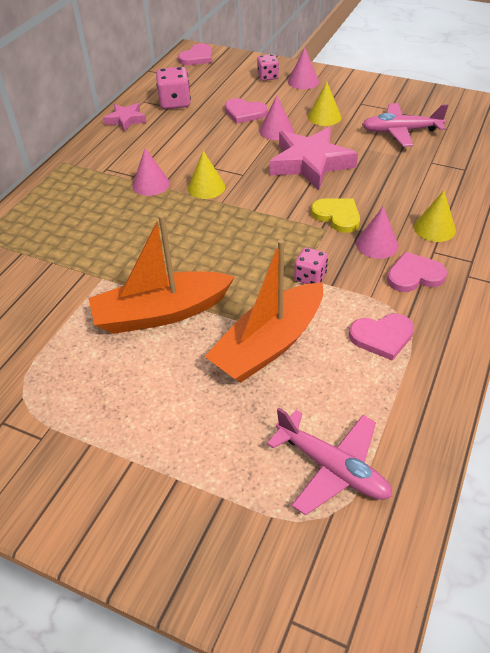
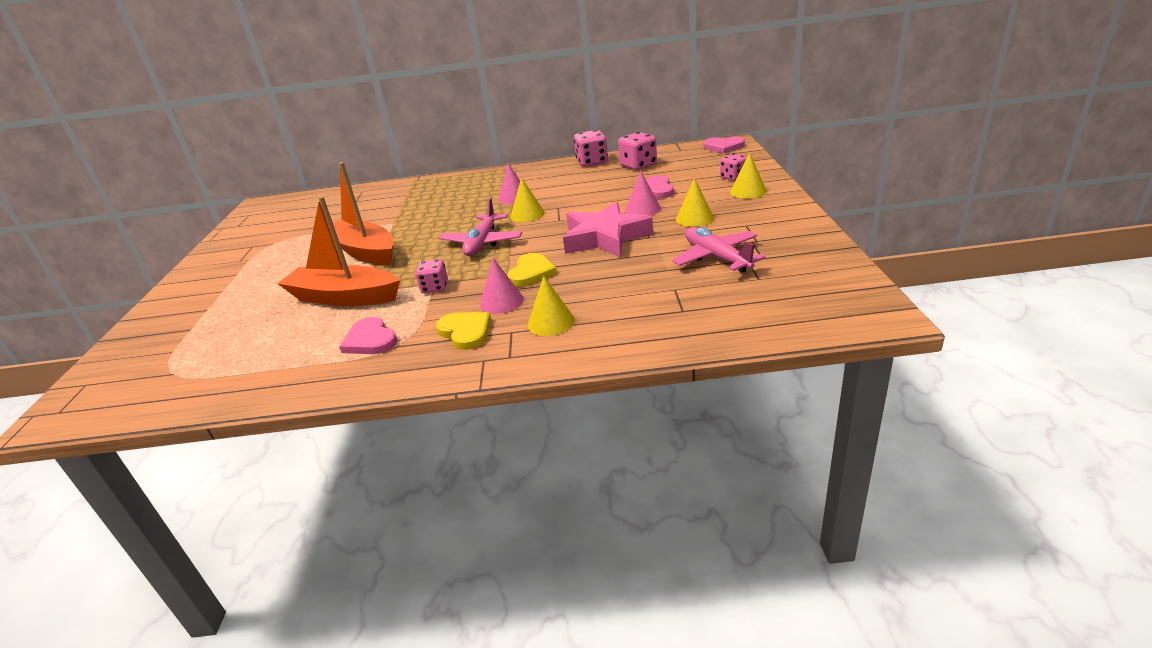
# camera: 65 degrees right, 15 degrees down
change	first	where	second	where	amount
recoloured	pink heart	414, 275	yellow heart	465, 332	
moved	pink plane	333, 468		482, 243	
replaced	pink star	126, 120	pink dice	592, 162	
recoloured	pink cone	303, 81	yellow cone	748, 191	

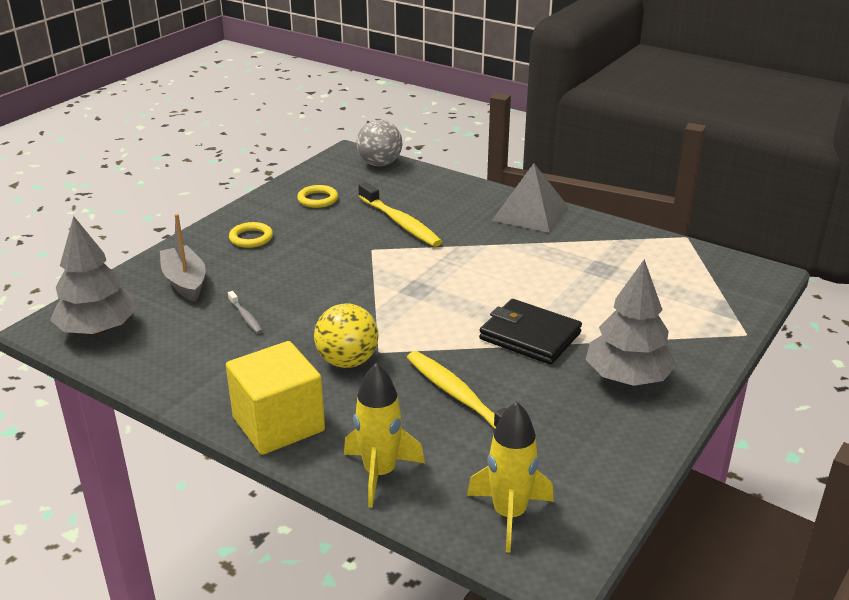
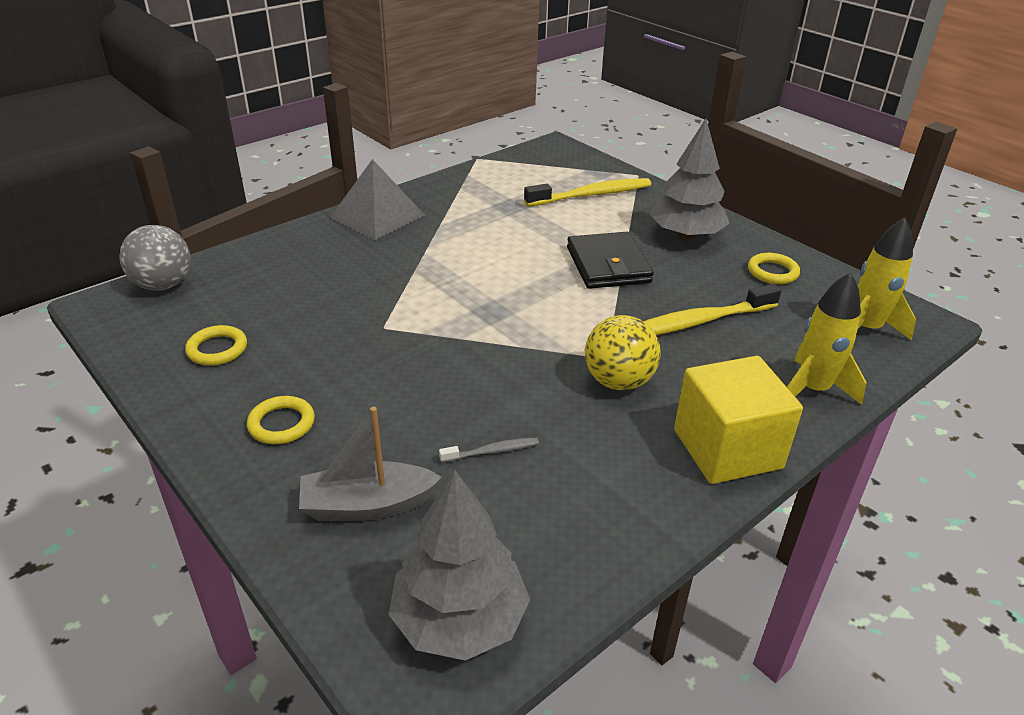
# camera: 75 degrees left, 5 degrees up
change	first	where	second	where	amount
moved	yellow toothbrush	400, 222		591, 195	
turned	black wallet	530, 336		608, 265	60 degrees counterclockwise
added			yellow ring	772, 272	

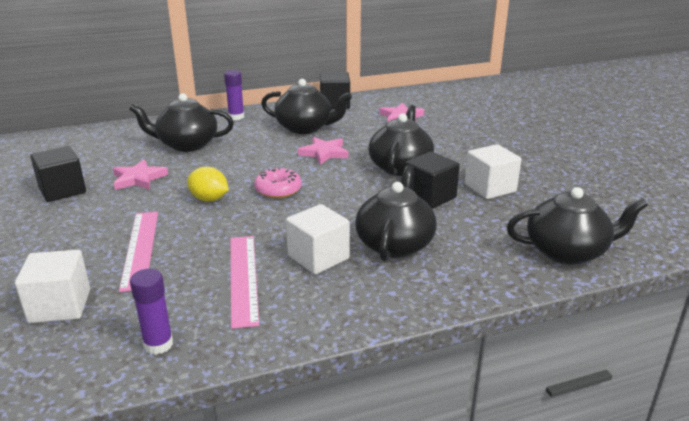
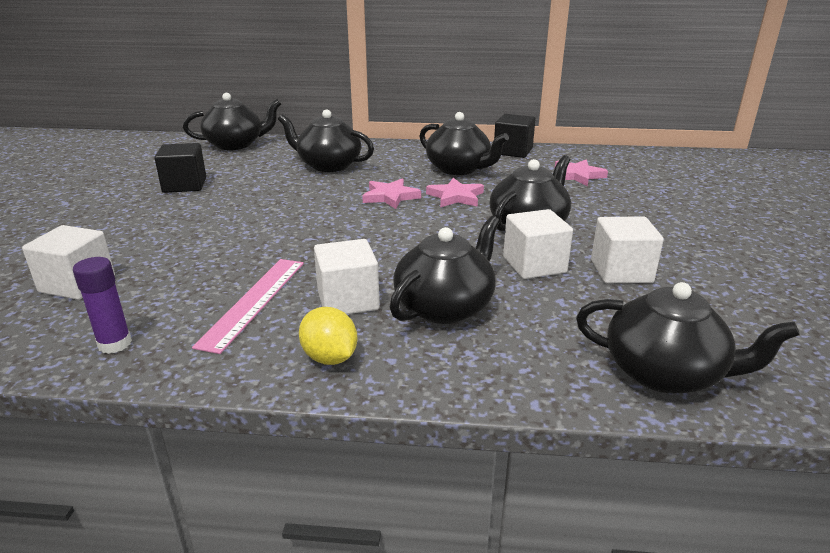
# camera: 25 degrees right, 0 degrees up
change	first	where	second	where	amount
added			black teapot	235, 144	
moved	yellow lemon	209, 199		330, 358	
moved	pink star	138, 178		390, 197	
recoloured	black cube	429, 197	white cube	534, 265	
removed	pink ruler	140, 248			
removed	purple glue stick	236, 117			
removed	pink donut	278, 190			

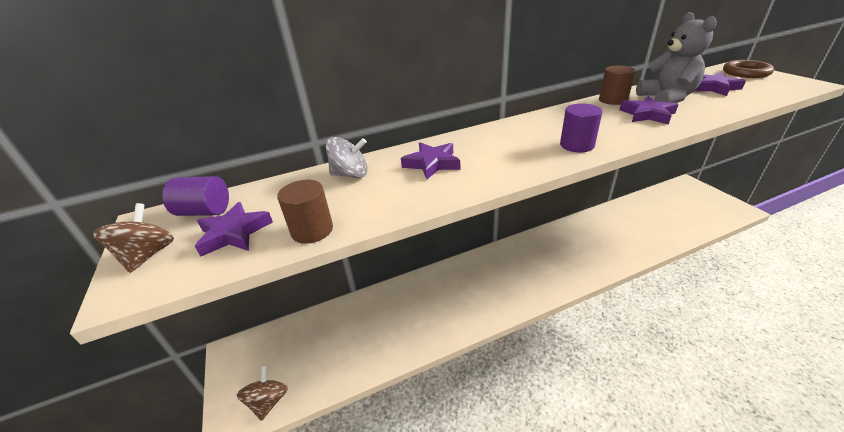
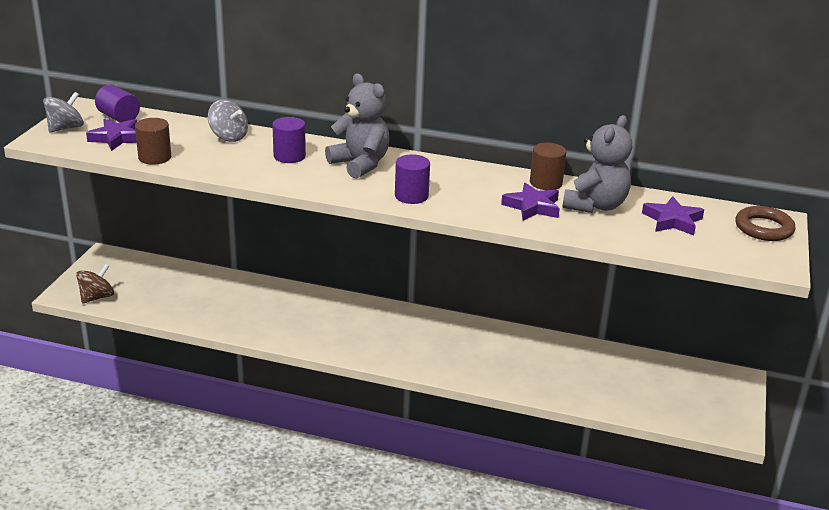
# camera: 35 degrees right, 5 degrees down
change	first	where	second	where	amount
recoloured	brown spinning top	148, 255	grey spinning top	65, 128	
replaced	purple star	432, 164	purple cylinder	289, 156	
added			grey teddy bear	360, 164	

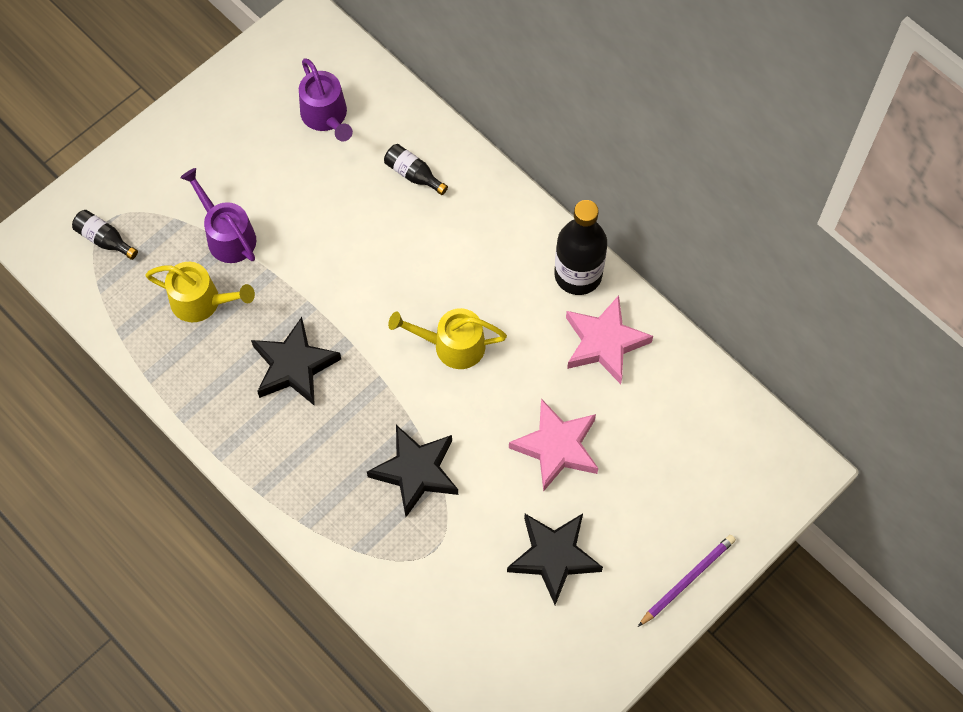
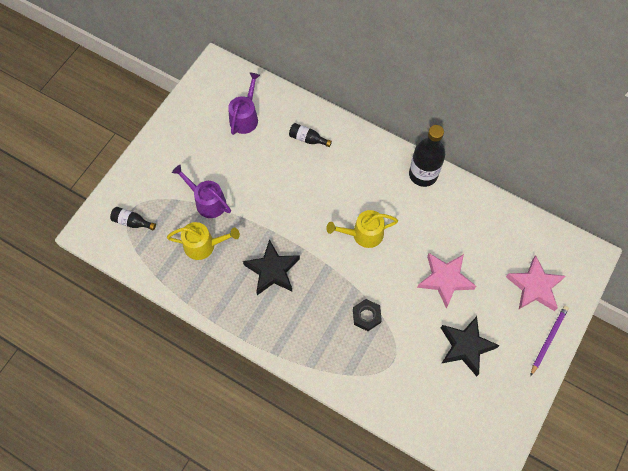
# camera: 15 degrees left, 0 degrees up
change	first	where	second	where	amount
turned	purple watering can	326, 116		245, 117	120 degrees counterclockwise
replaced	black star	416, 472	black nut	366, 316	
moved	pink star	604, 343		534, 287	

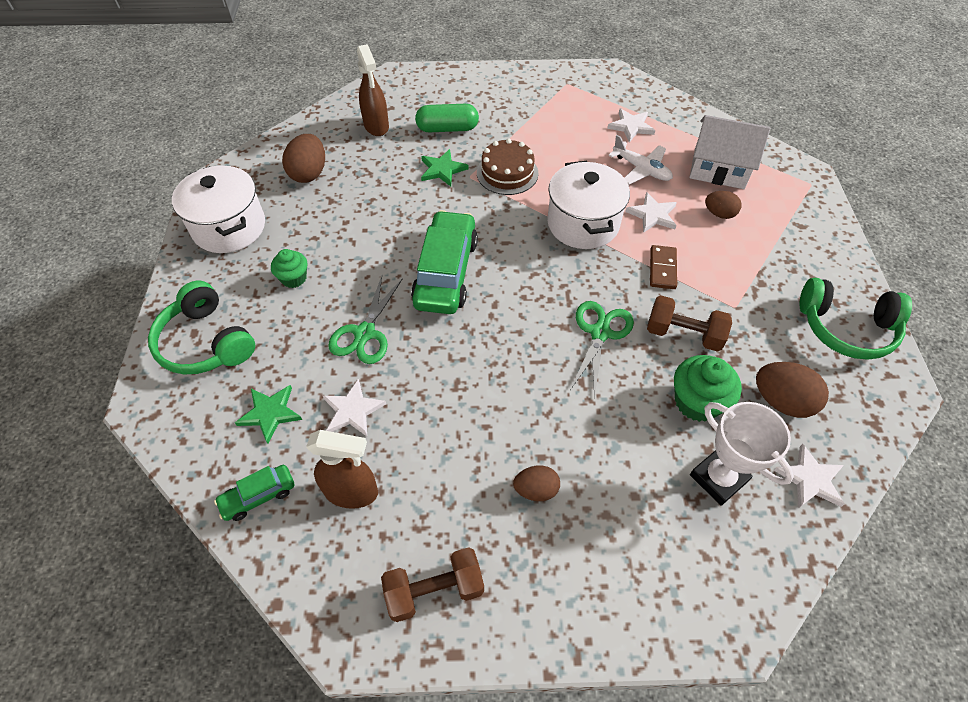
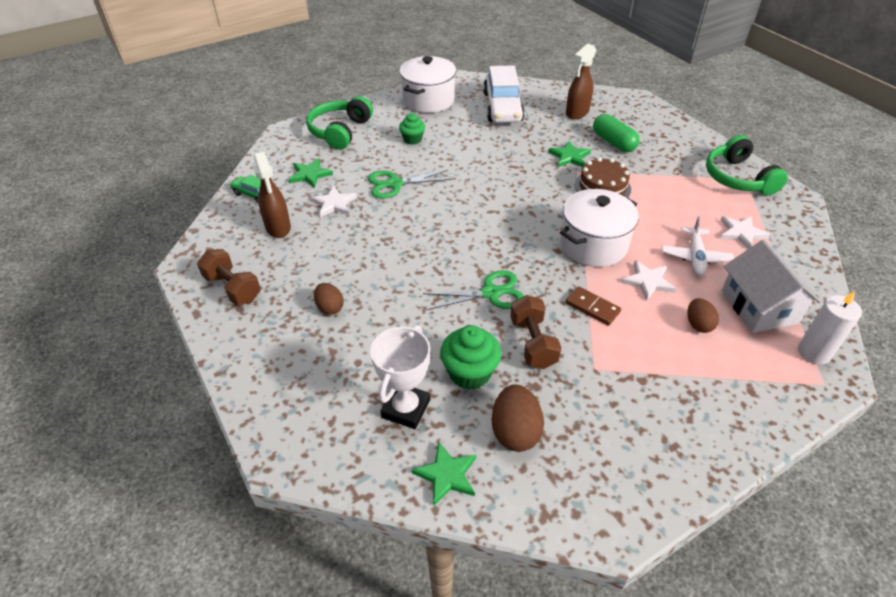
# camera: 60 degrees right, 10 degrees down
change	first	where	second	where	amount
recoloured	white star	810, 479	green star	447, 475	
replaced	brown egg	309, 173	white car	502, 107	
turned	brown domino	662, 269		592, 307	60 degrees clockwise
moved	green headphones	846, 328		738, 178	
added			white candle	814, 352	
removed	green car	446, 272			

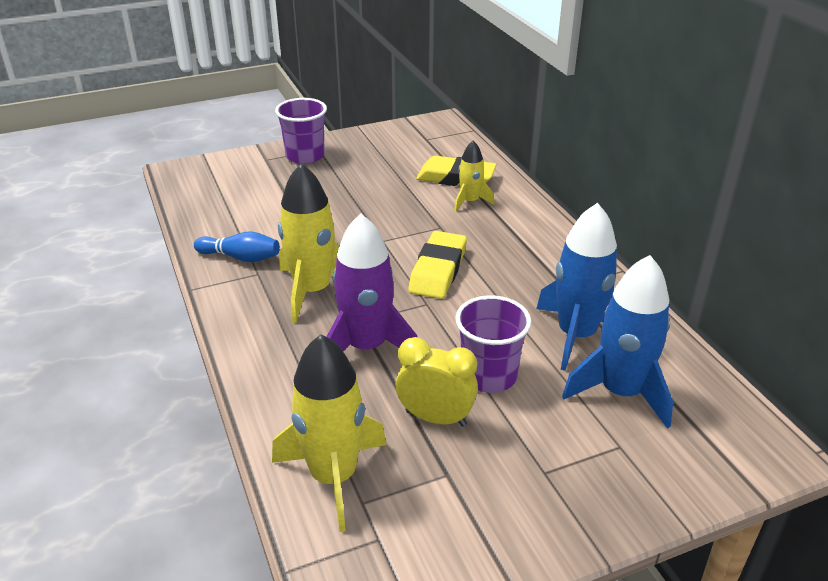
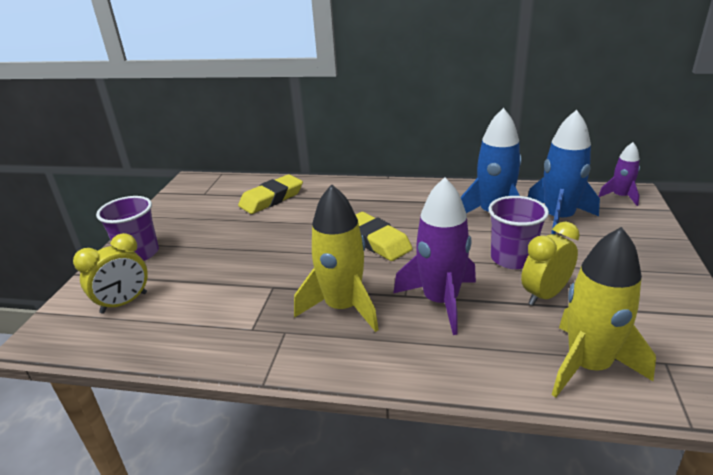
# camera: 55 degrees left, 5 degrees down
change	first	where	second	where	amount
added			yellow clock	124, 303	
added			purple rocket	620, 197	
removed	blue bowling pin	241, 257			
removed	yellow rocket	470, 202			

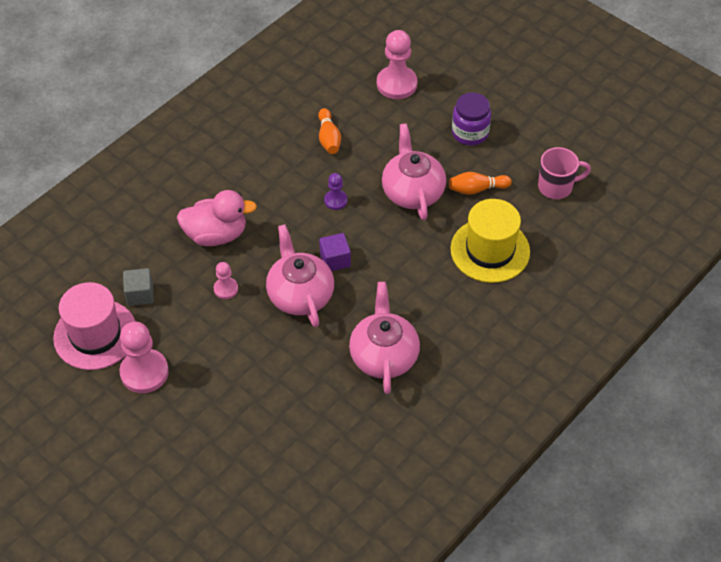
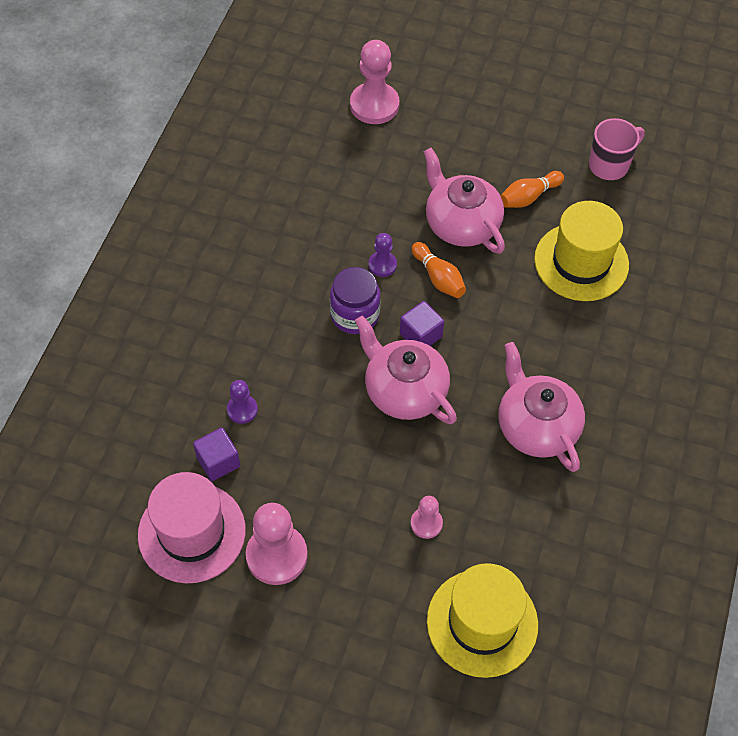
# camera: 25 degrees left, 5 degrees up
change	first	where	second	where	amount
recoloured	grey cube	140, 294	purple cube	218, 461	
added			purple pawn	242, 410	
moved	purple jar	470, 133		355, 315	
moved	orange bowling pin	328, 138		438, 278	
moved	pink pawn	226, 289		426, 523	
added			yellow hat	482, 622	
removed	pink duck	216, 234			

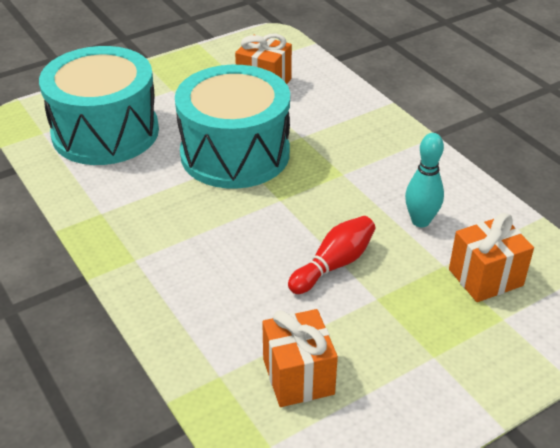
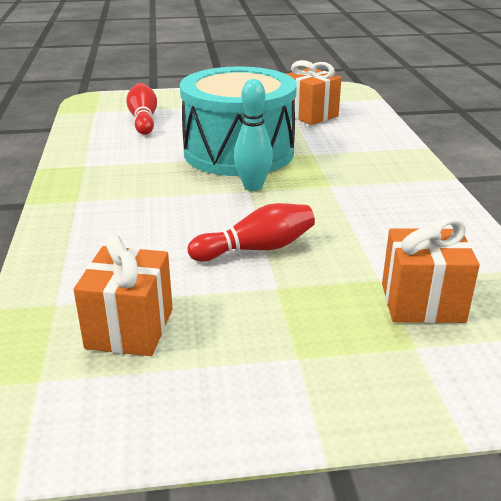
# camera: 25 degrees right, 10 degrees down
change	first	where	second	where	amount
replaced	turquoise drum	105, 132	red bowling pin	143, 120	
moved	turquoise bowling pin	420, 221		253, 186	

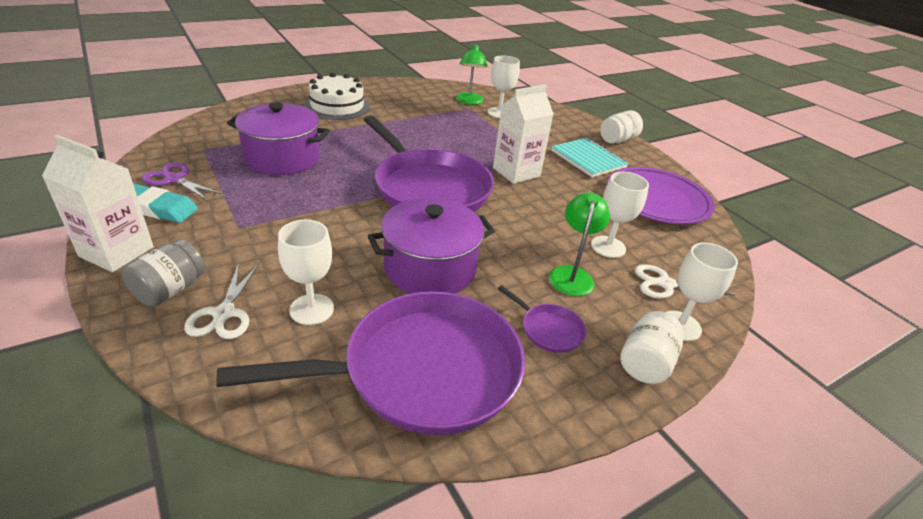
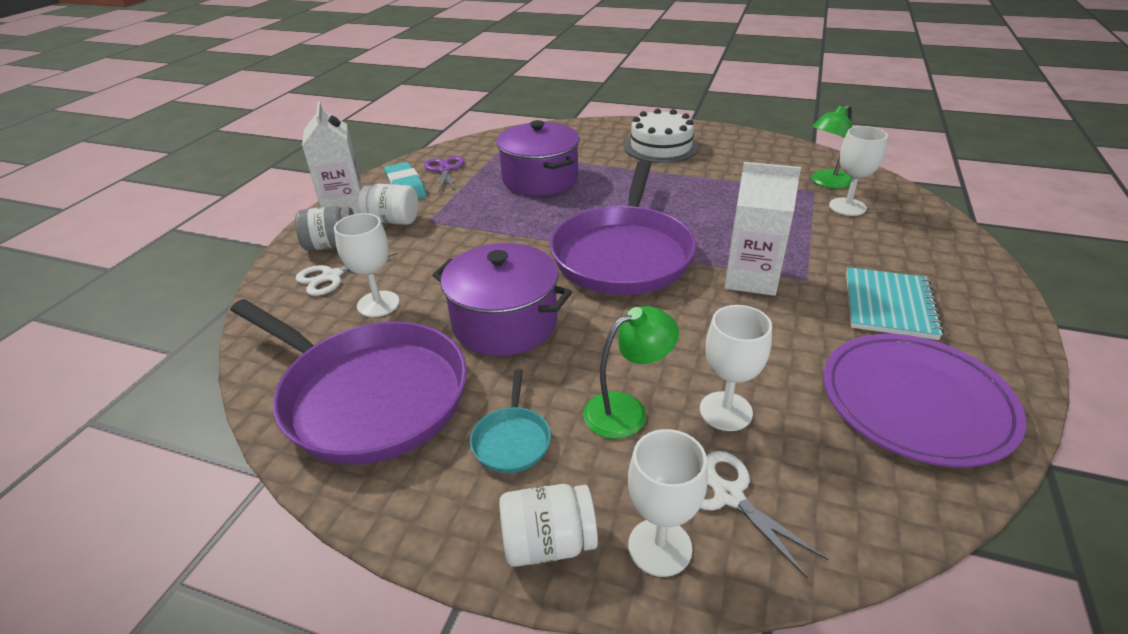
# camera: 55 degrees right, 0 degrees up
change	first	where	second	where	amount
moved	white jar	617, 140		393, 220	
recoloured	purple pan	549, 330	turquoise pan	512, 440	

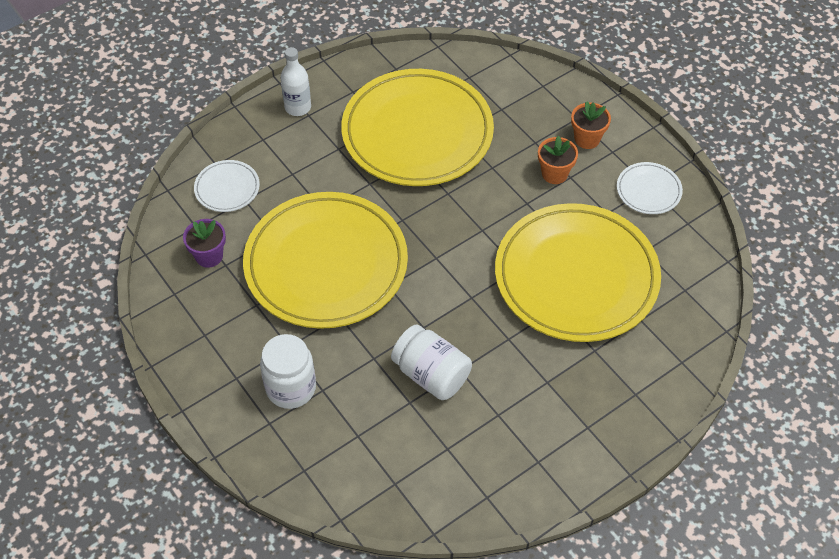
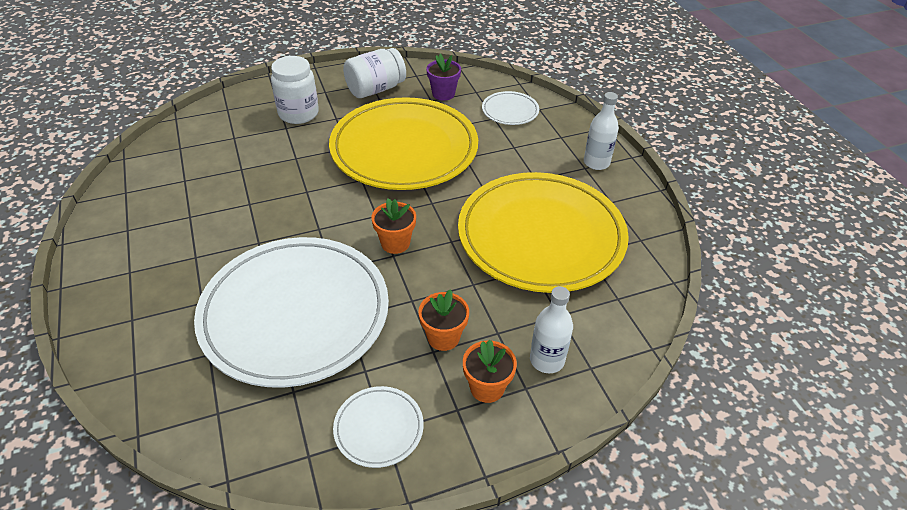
# camera: 105 degrees right, 10 degrees down
change	first	where	second	where	amount
recoloured	yellow plate	576, 277	white plate	295, 314	
moved	white jar	431, 374		375, 89	
added			orange flower pot	395, 243	
added			white bottle	547, 360	

